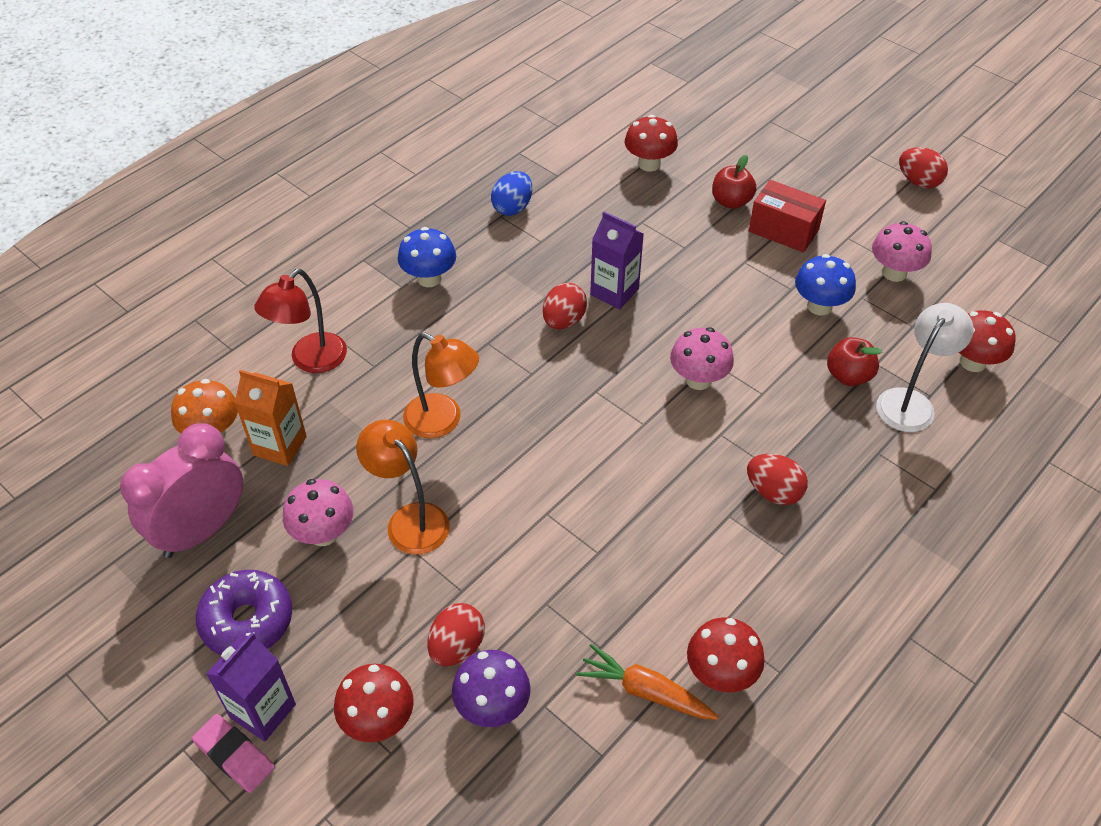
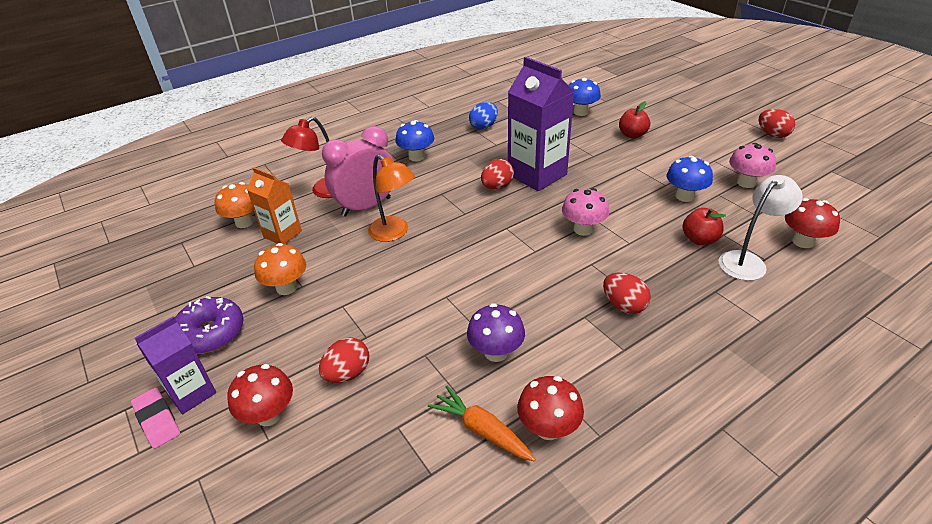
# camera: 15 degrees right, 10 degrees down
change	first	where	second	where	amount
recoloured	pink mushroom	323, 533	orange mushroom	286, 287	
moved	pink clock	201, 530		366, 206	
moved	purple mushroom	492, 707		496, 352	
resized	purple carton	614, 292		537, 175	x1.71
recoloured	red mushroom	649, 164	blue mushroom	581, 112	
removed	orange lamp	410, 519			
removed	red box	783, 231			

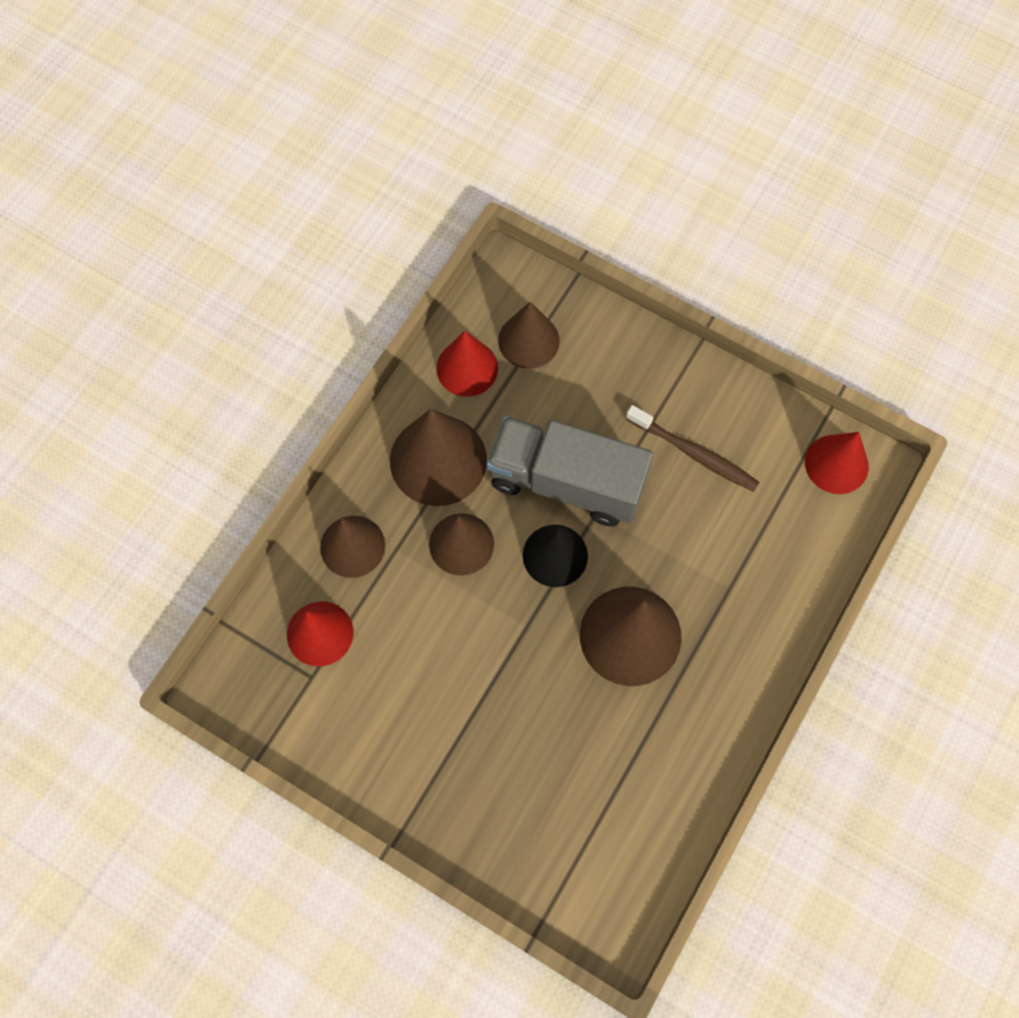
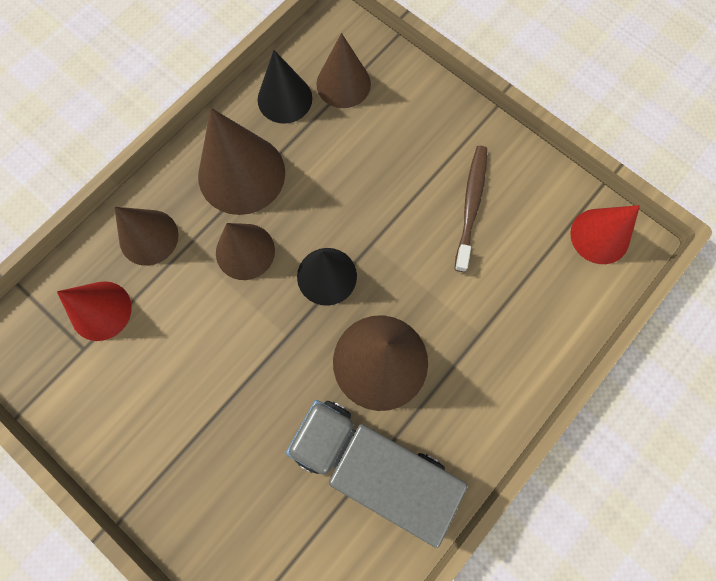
# camera: 10 degrees right, 5 degrees up
change	first	where	second	where	amount
recoloured	red cone	467, 368	black cone	284, 99	
moved	grey truck	566, 482		372, 464	
turned	brown toothbrush	694, 453		471, 205	120 degrees counterclockwise

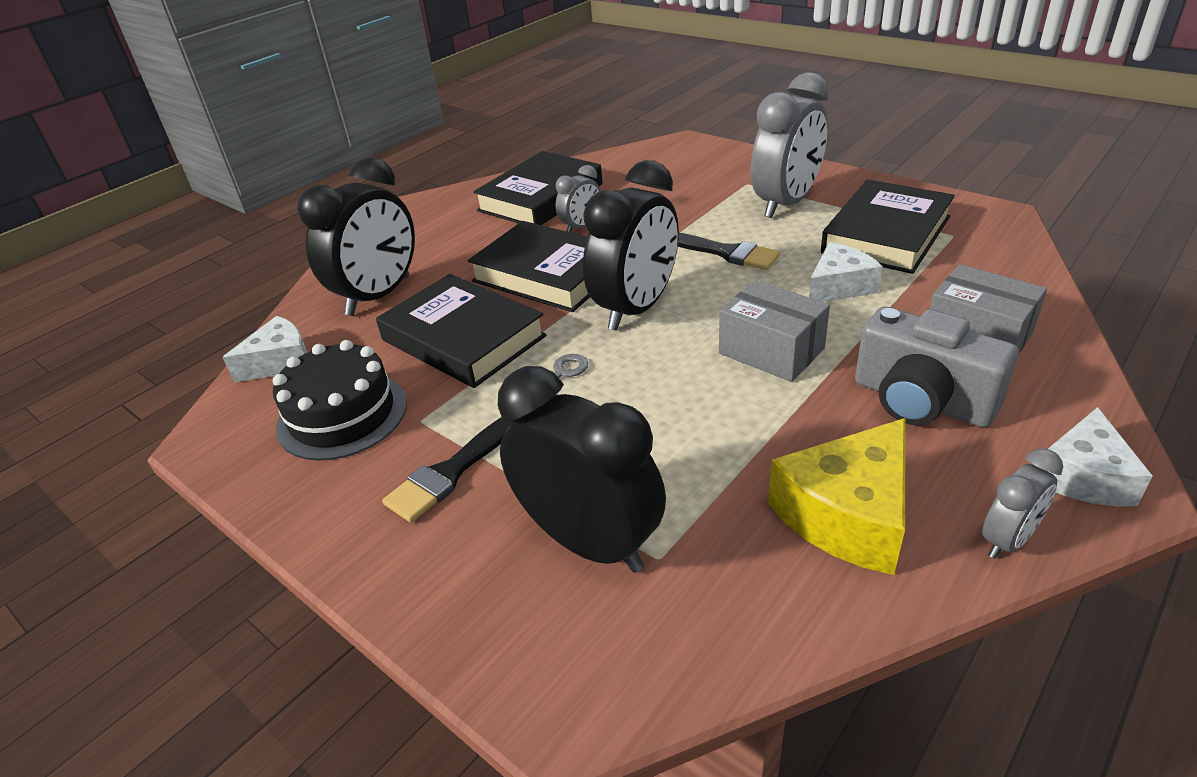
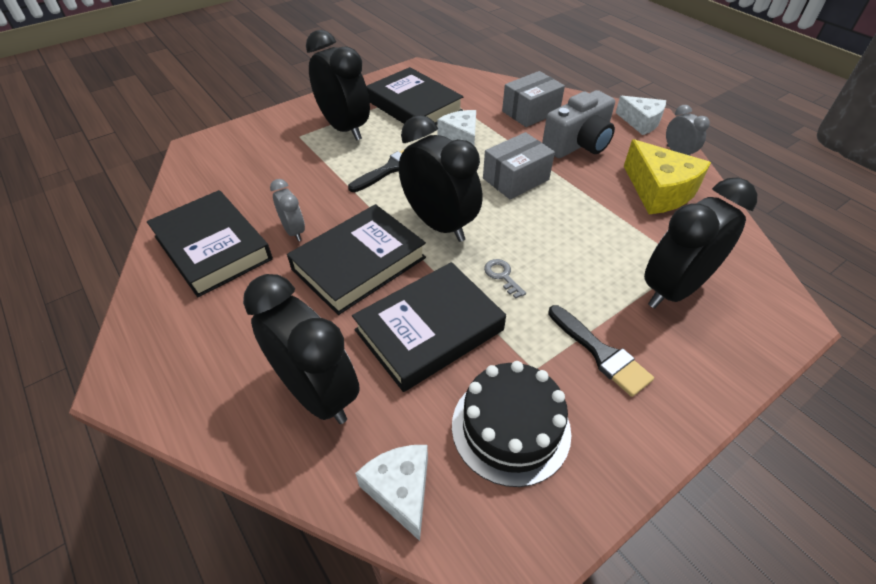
# camera: 80 degrees left, 10 degrees up
change	first	where	second	where	amount
recoloured	grey clock	786, 203	black clock	344, 128	

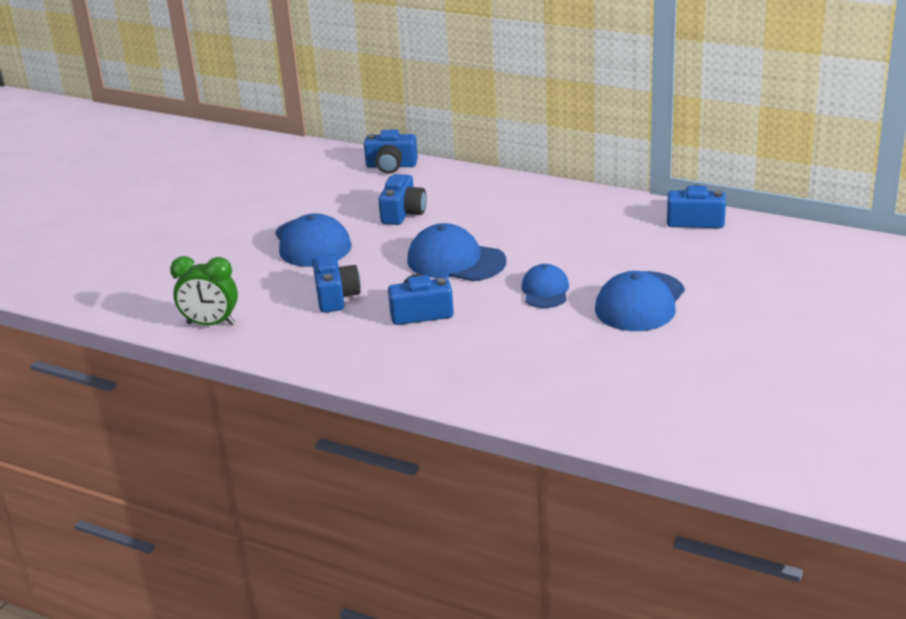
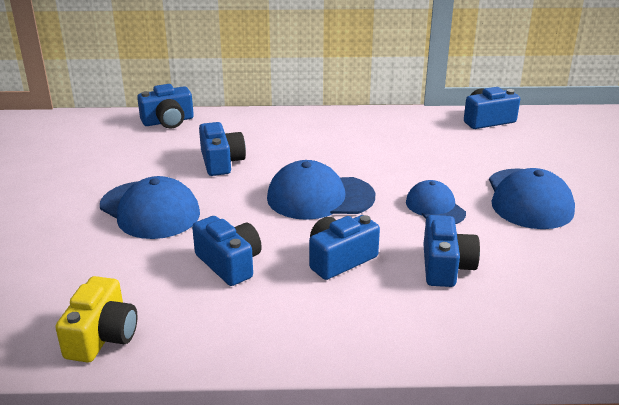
# camera: 30 degrees left, 0 degrees up
change	first	where	second	where	amount
replaced	green clock	211, 324	yellow camera	102, 336	
added			blue camera	446, 266	

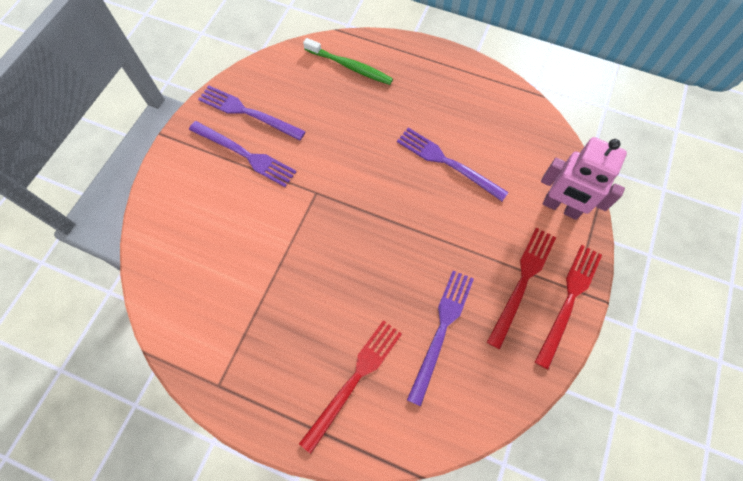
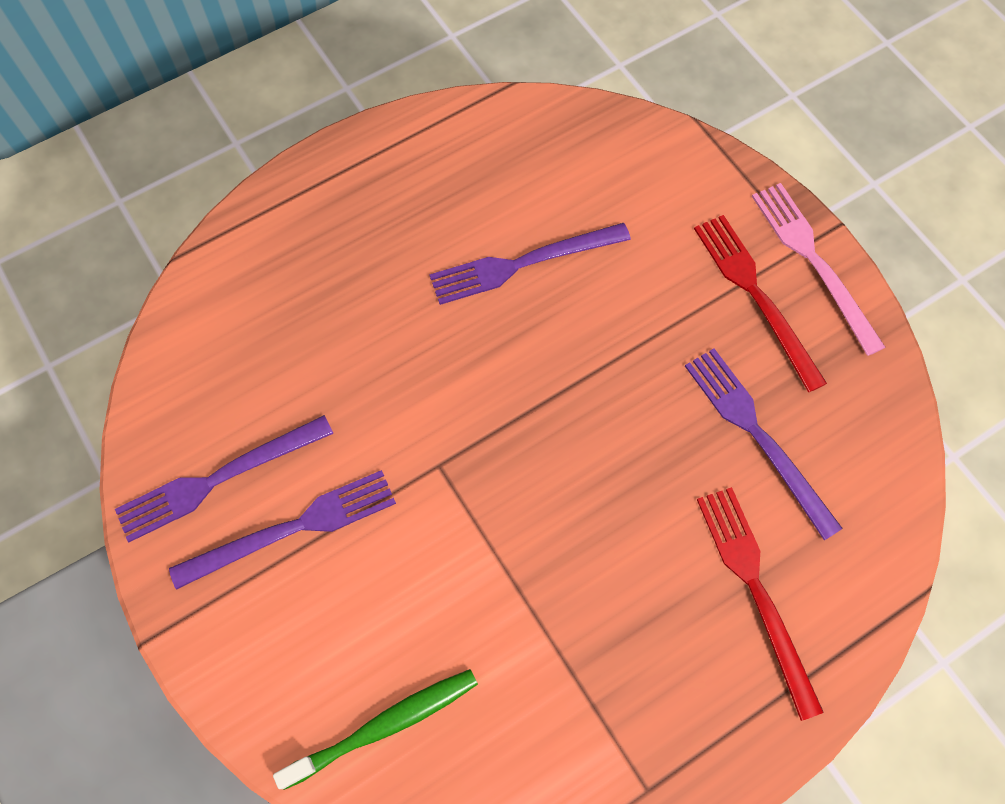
# camera: 55 degrees left, 0 degrees up
change	first	where	second	where	amount
moved	green toothbrush	349, 66		383, 726	
recoloured	red fork	569, 300	pink fork	813, 261	
removed	pink robot	561, 207			

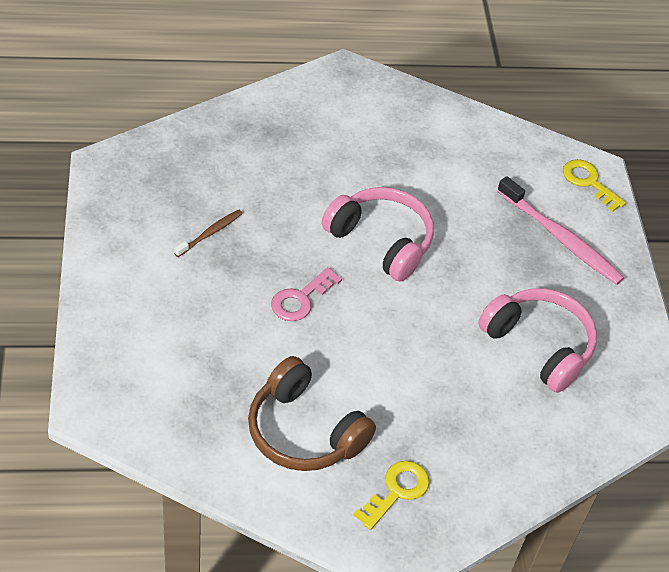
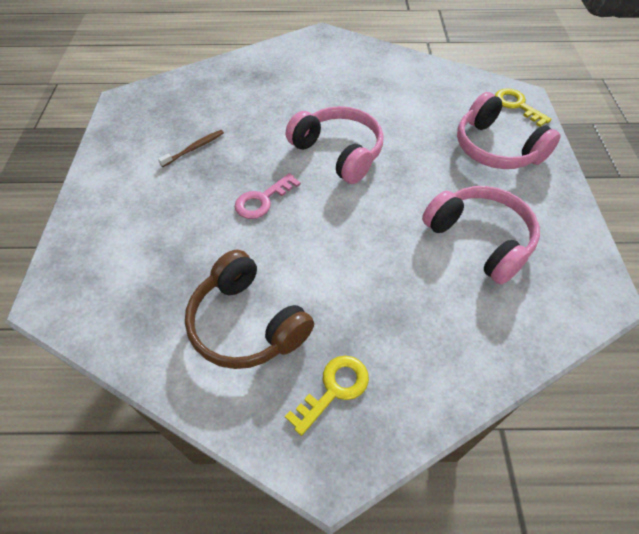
# camera: 10 degrees right, 5 degrees up
change	first	where	second	where	amount
replaced	pink toothbrush	561, 239	pink headphones	496, 148	

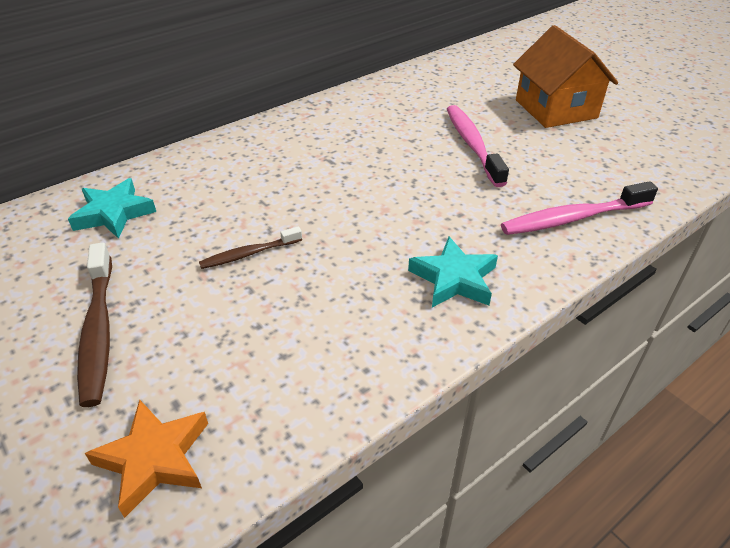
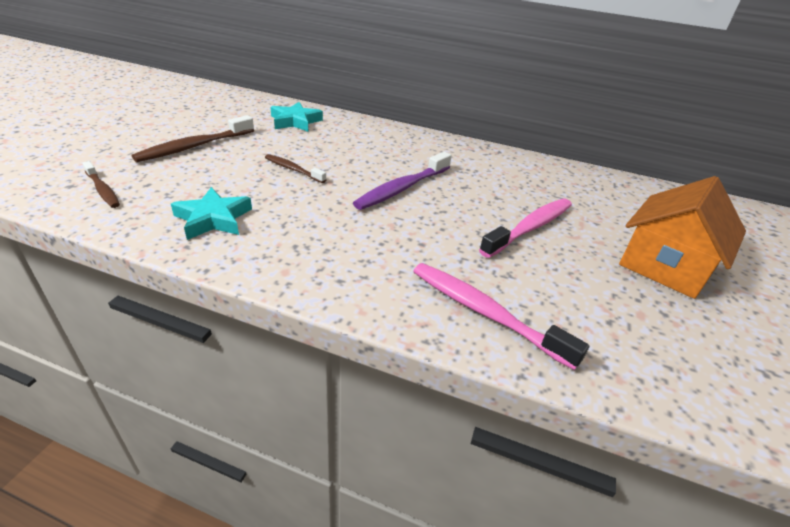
# camera: 55 degrees right, 5 degrees down
change	first	where	second	where	amount
replaced	orange star	154, 459	brown toothbrush	103, 190	
moved	turquoise star	454, 279		213, 219	
added			purple toothbrush	402, 188	

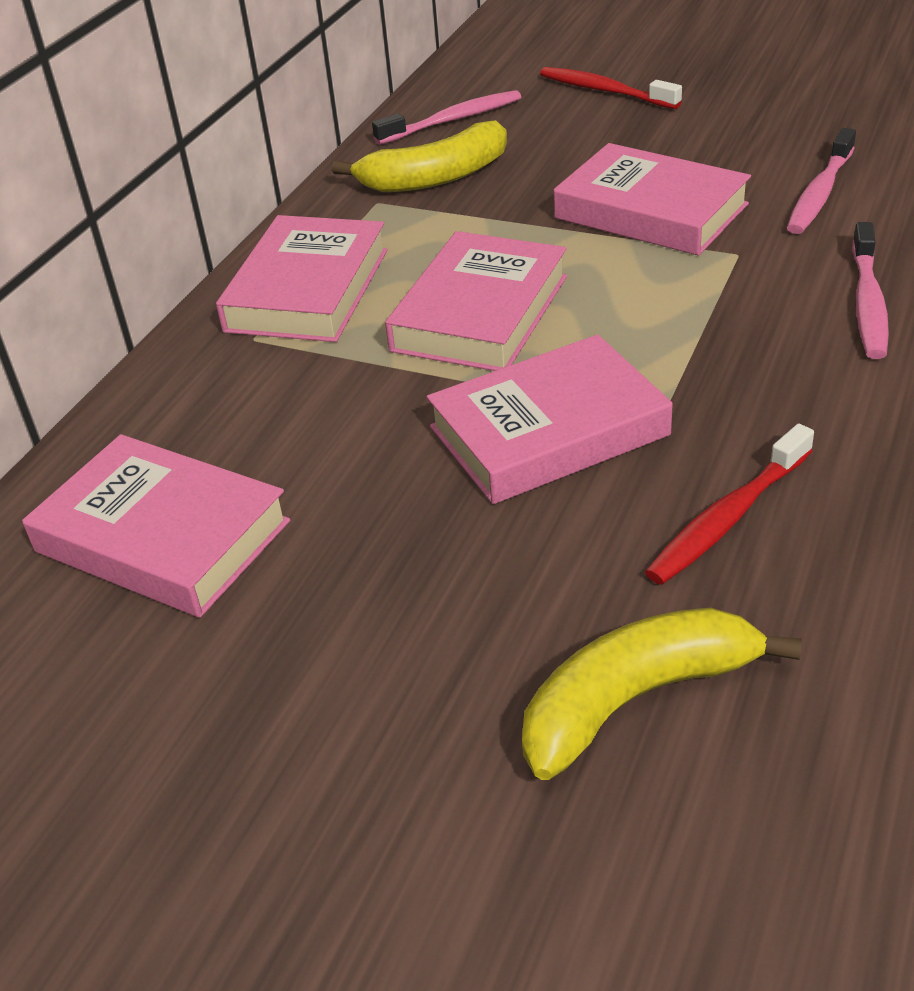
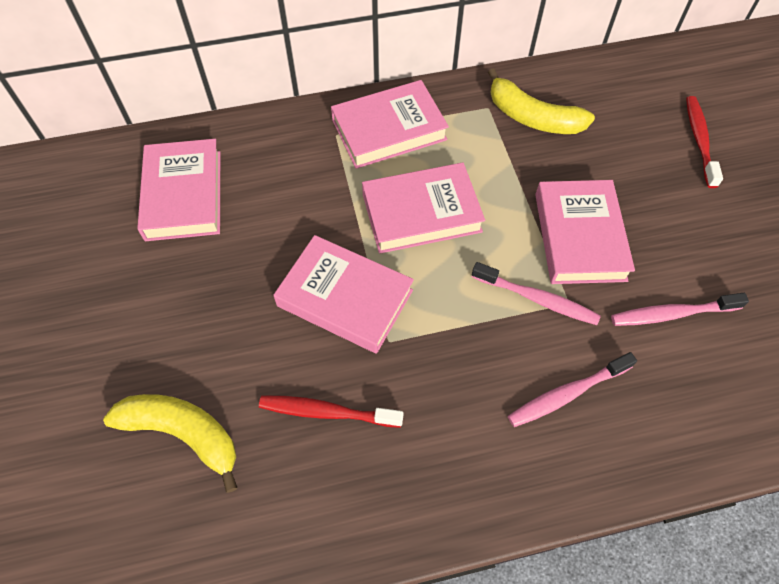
# camera: 50 degrees right, 20 degrees up
change	first	where	second	where	amount
moved	pink toothbrush	453, 120		537, 299	

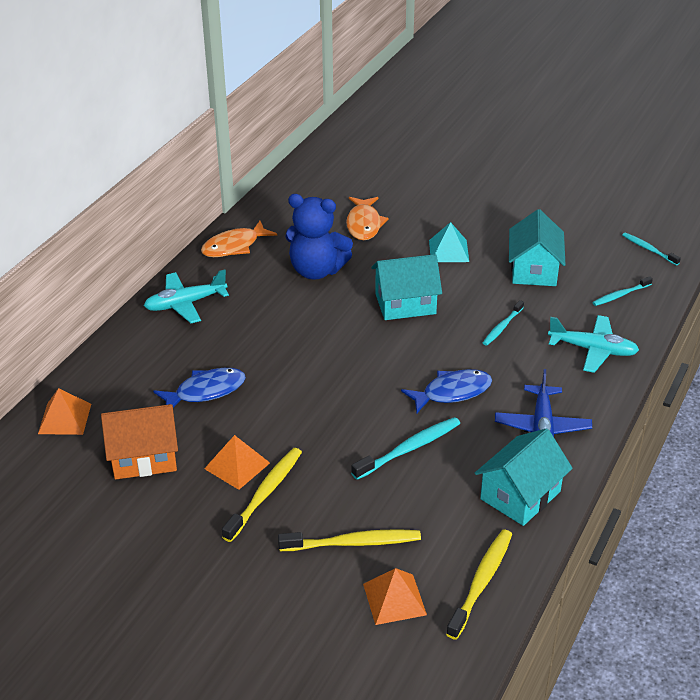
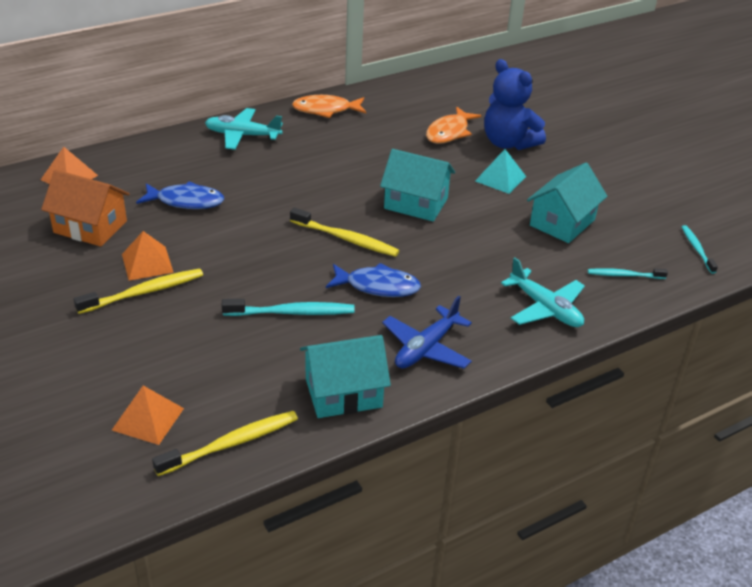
# camera: 30 degrees right, 0 degrees up
change	first	where	second	where	amount
moved	yellow toothbrush	352, 543		345, 239	
moved	blue teddy bear	316, 270		508, 143	
removed	turquoise toothbrush	502, 327			

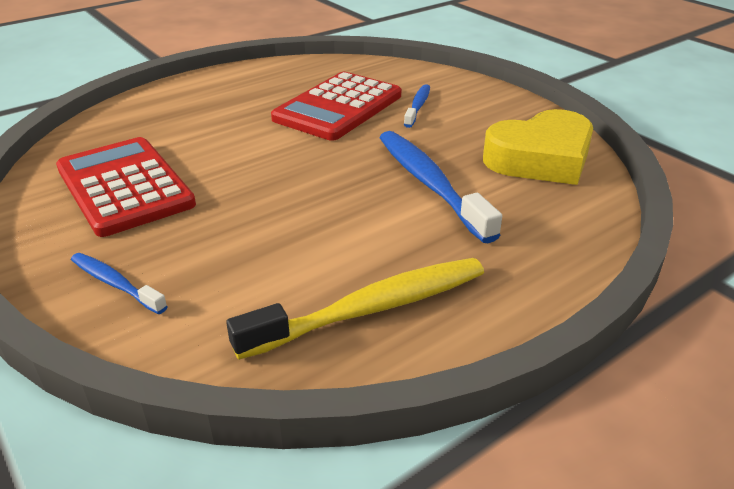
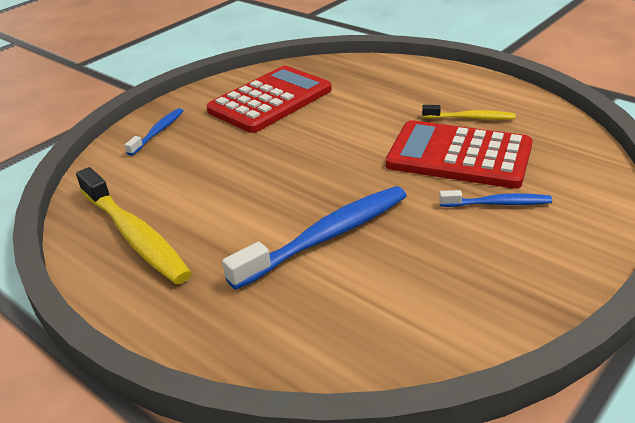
# camera: 80 degrees right, 0 degrees up
change	first	where	second	where	amount
added			yellow toothbrush	470, 118	
removed	yellow heart	540, 158			

